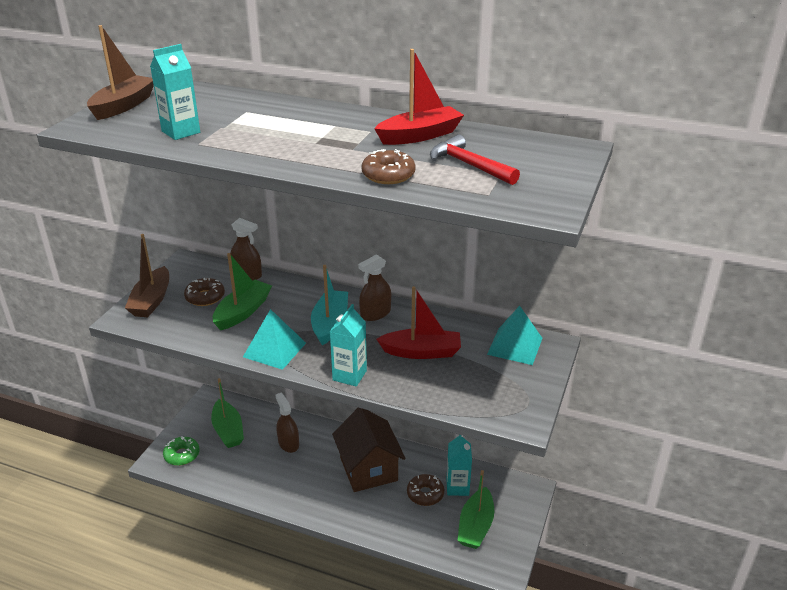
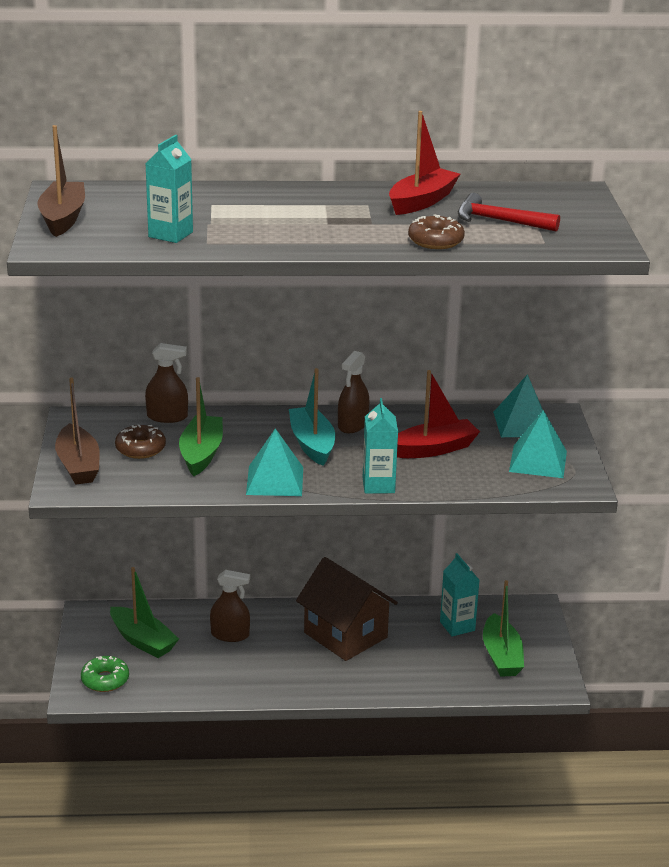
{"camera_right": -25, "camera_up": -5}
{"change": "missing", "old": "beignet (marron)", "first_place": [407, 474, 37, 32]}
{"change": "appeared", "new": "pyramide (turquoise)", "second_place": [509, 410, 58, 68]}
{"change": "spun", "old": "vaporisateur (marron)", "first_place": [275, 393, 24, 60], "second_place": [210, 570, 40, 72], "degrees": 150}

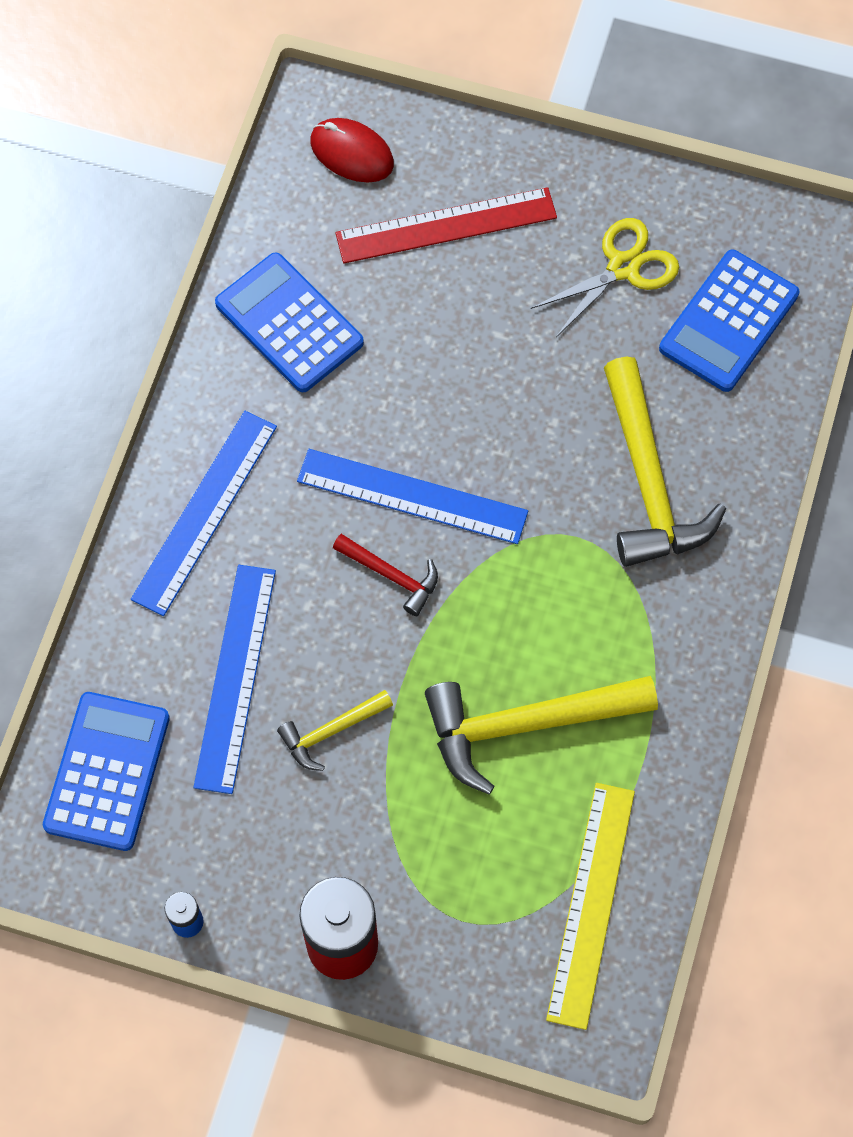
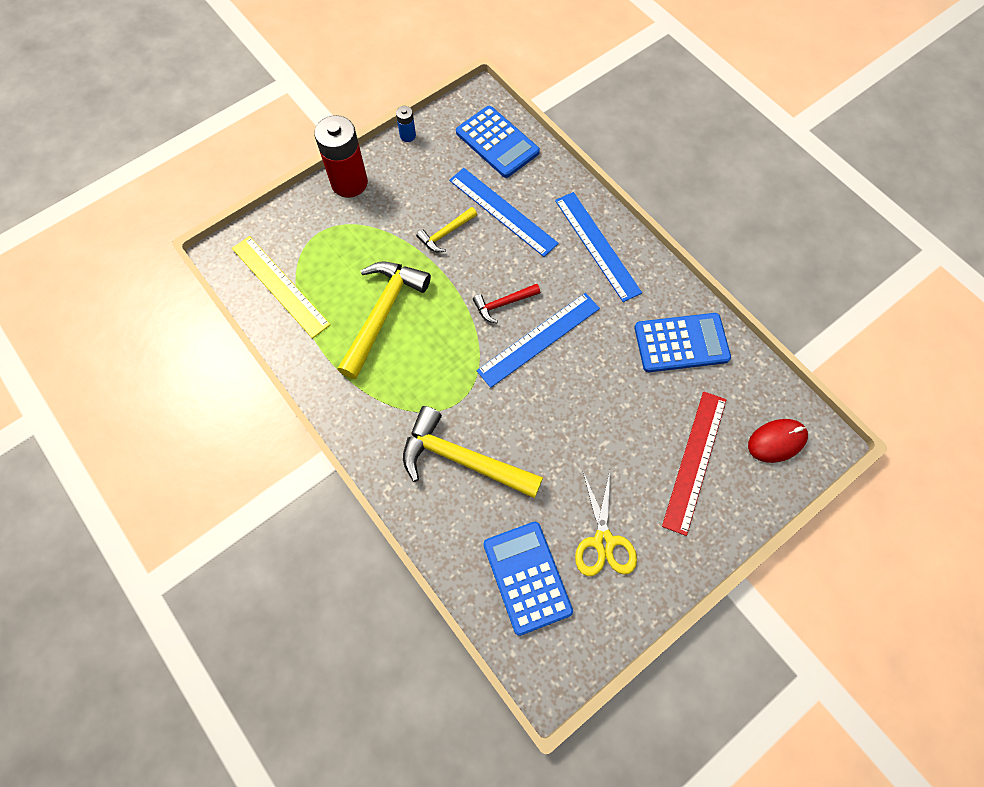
{"camera_right": 125, "camera_up": 0}
{"change": "spun", "old": "marteau (jaune)", "first_place": [277, 690, 116, 81], "second_place": [416, 207, 61, 45], "degrees": -135}

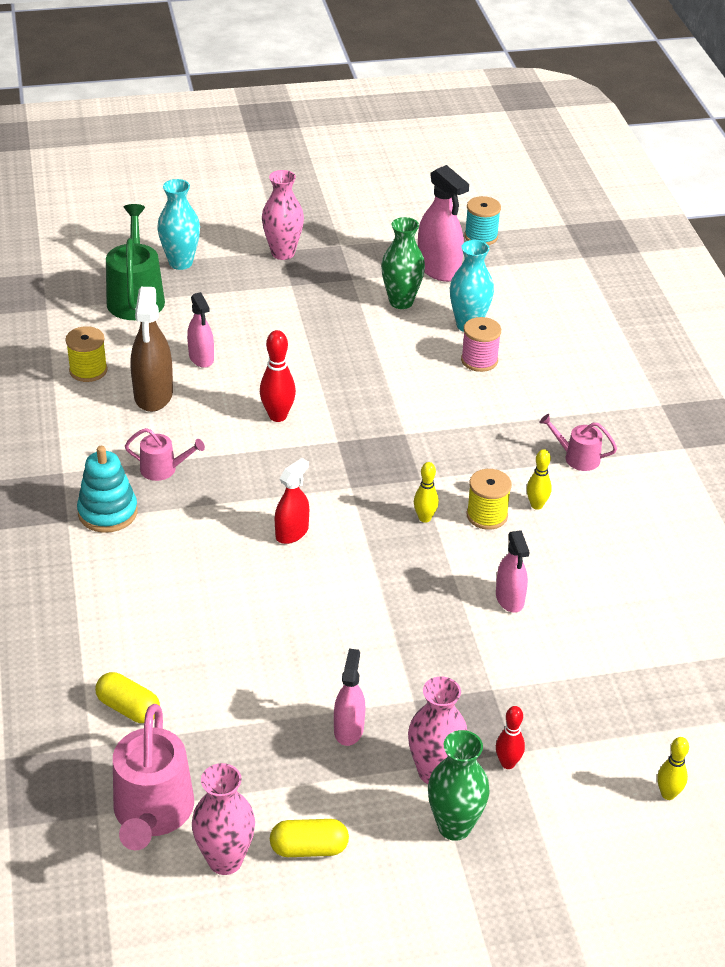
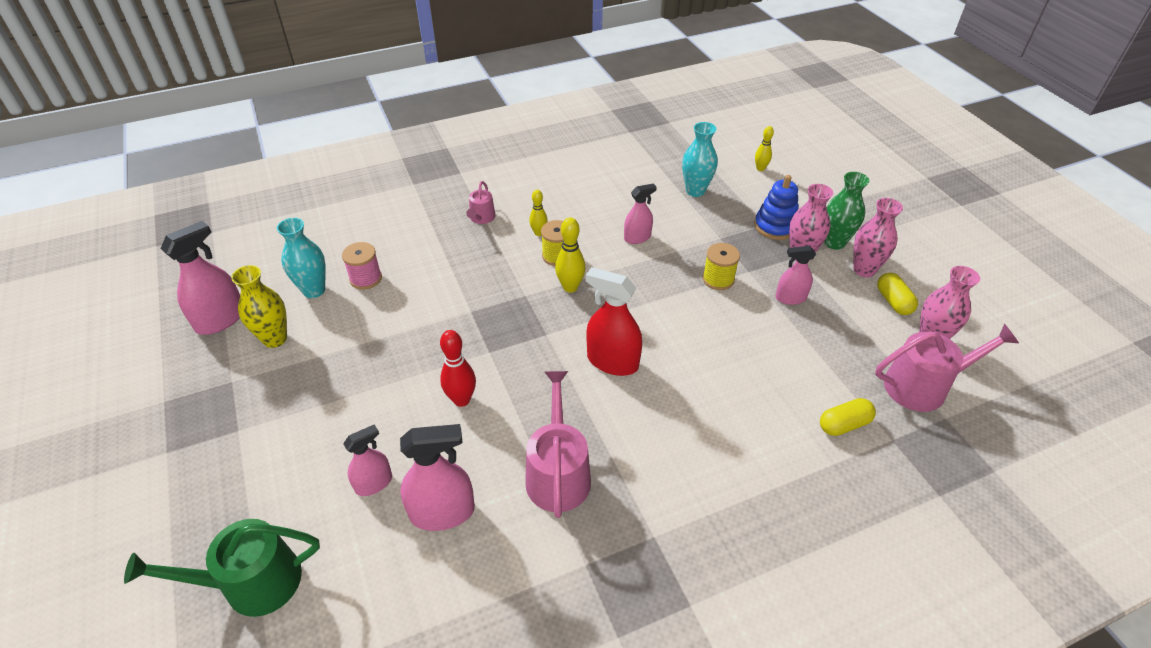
{"camera_right": -100, "camera_up": 5}
{"change": "missing", "old": "jouet à empiler (turquoise)", "first_place": [77, 446, 61, 87]}
{"change": "missing", "old": "bobine (turquoise)", "first_place": [465, 196, 36, 49]}
{"change": "relocated", "old": "bobine (jaune)", "first_place": [65, 326, 43, 56], "second_place": [702, 243, 38, 47]}
{"change": "relocated", "old": "vase (turquoise)", "first_place": [157, 179, 43, 91], "second_place": [682, 122, 36, 75]}
{"change": "relocated", "old": "vase (rose)", "first_place": [262, 170, 42, 90], "second_place": [853, 198, 50, 79]}
{"change": "exchanged", "old": "quille (rouge)", "new": "jouet à empiler (bleu)", "first_place": [496, 706, 29, 63], "second_place": [754, 175, 45, 65]}
{"change": "colour", "old": "vaporisateur (marron)", "new": "vaporisateur (rose)", "first_place": [131, 287, 42, 125], "second_place": [400, 424, 75, 107]}
{"change": "colour", "old": "vase (vert)", "new": "vase (jaune)", "first_place": [381, 217, 44, 92], "second_place": [231, 265, 56, 83]}
{"change": "spun", "old": "gélule (jaune)", "first_place": [95, 672, 65, 51], "second_place": [820, 398, 56, 38], "degrees": 45}
{"change": "size", "old": "arrosoir (rose)", "first_place": [125, 428, 80, 53], "second_place": [525, 371, 66, 147], "factor": 1.85}
{"change": "size", "old": "vaporisateur (rouge)", "first_place": [275, 458, 34, 86], "second_place": [586, 267, 56, 109], "factor": 1.61}
{"change": "size", "old": "quille (jaune)", "first_place": [414, 462, 25, 61], "second_place": [555, 217, 31, 76], "factor": 1.53}

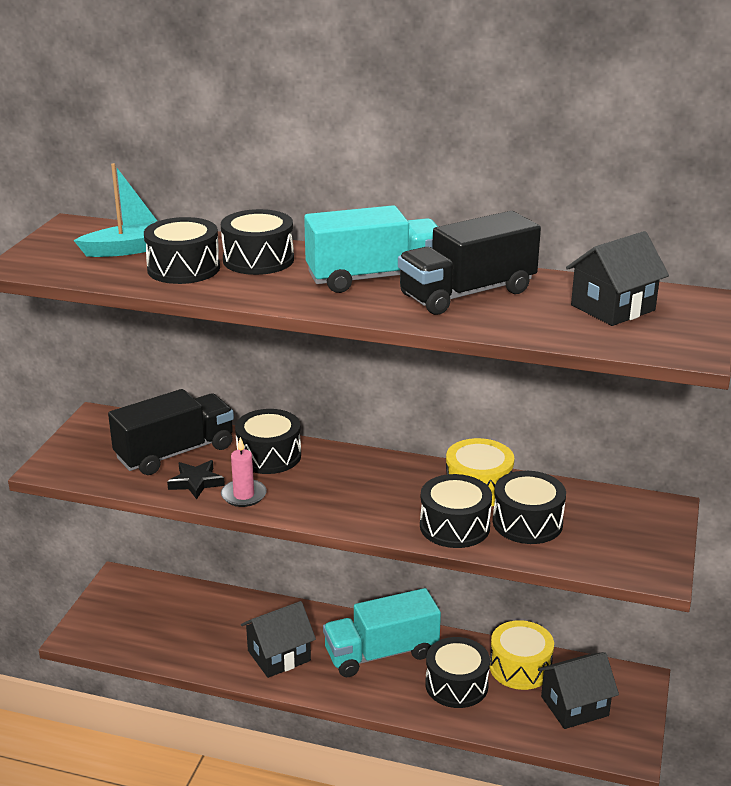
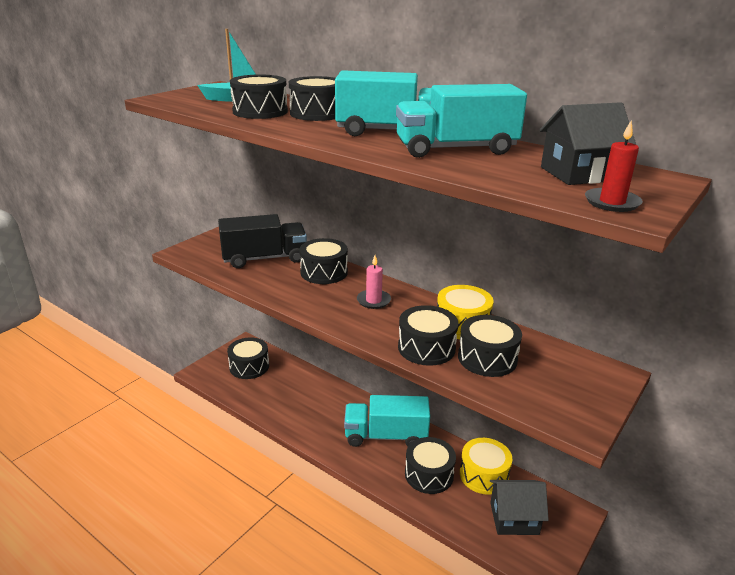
{"camera_right": 20, "camera_up": 0}
{"change": "missing", "old": "étoile (noir)", "first_place": [167, 460, 58, 39]}
{"change": "missing", "old": "maison (noir)", "first_place": [241, 601, 75, 77]}
{"change": "appeared", "new": "tambour (noir)", "second_place": [227, 337, 42, 42]}
{"change": "appeared", "new": "bougie (rouge)", "second_place": [585, 121, 58, 91]}
{"change": "relocated", "old": "bougie (rose)", "first_place": [221, 437, 46, 70], "second_place": [357, 255, 34, 54]}
{"change": "colour", "old": "camion (noir)", "new": "camion (turquoise)", "first_place": [398, 211, 143, 104], "second_place": [396, 84, 131, 74]}

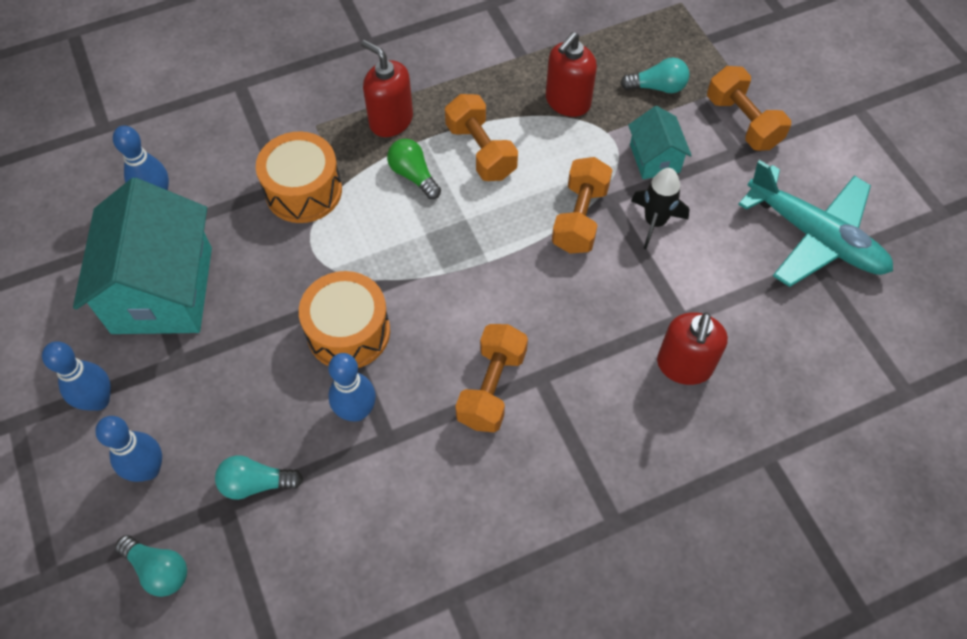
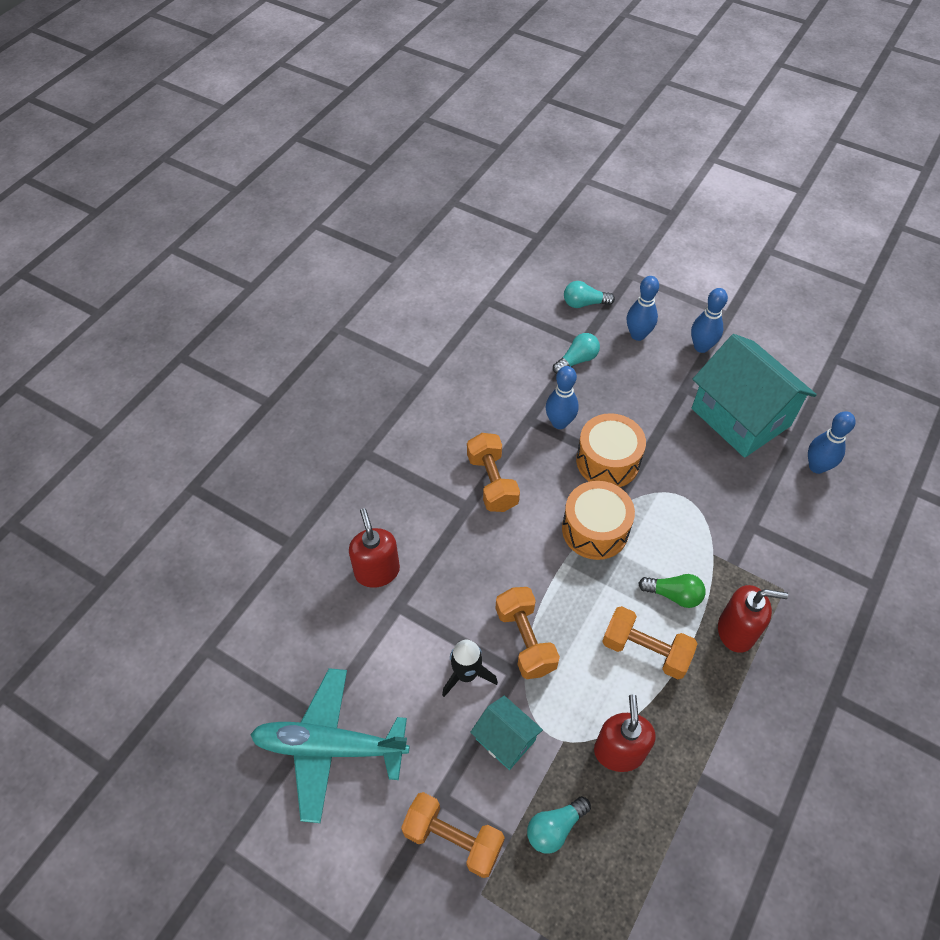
{"camera_right": 145, "camera_up": -5}
{"change": "relocated", "old": "tambour (orange)", "first_place": [256, 132, 86, 91], "second_place": [562, 481, 73, 79]}

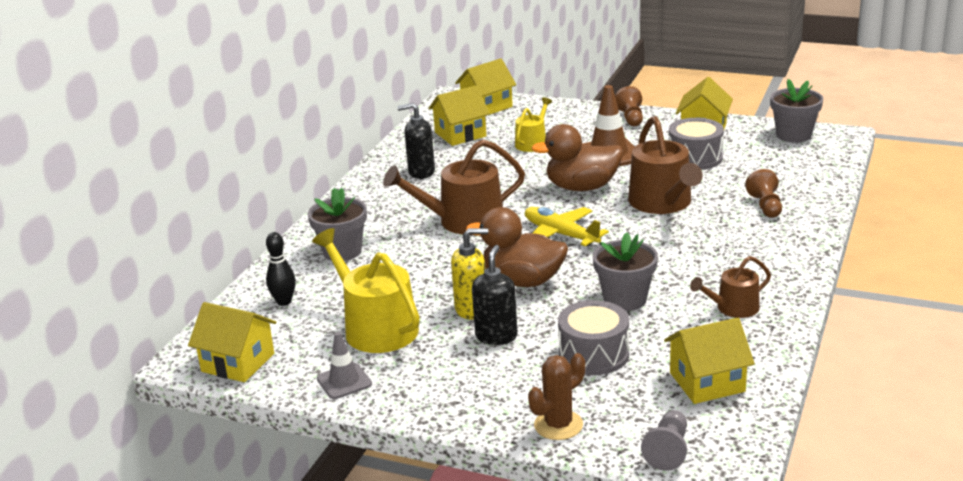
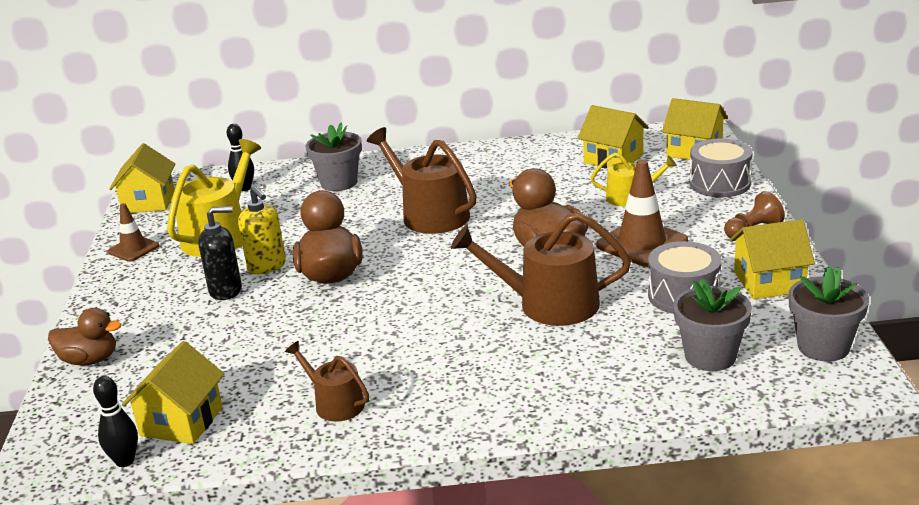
{"camera_right": 65, "camera_up": 0}
{"change": "missing", "old": "distributeur de savon (noir)", "first_place": [397, 103, 38, 76]}
{"change": "missing", "old": "avion (jaune)", "first_place": [525, 207, 84, 39]}
{"change": "missing", "old": "pion (gris)", "first_place": [641, 410, 46, 61]}
{"change": "missing", "old": "pion (marron)", "first_place": [745, 169, 37, 49]}
{"change": "appeared", "new": "quille (noir)", "second_place": [93, 376, 45, 91]}
{"change": "relocated", "old": "tambour (gris)", "first_place": [558, 300, 71, 75], "second_place": [690, 139, 63, 58]}
{"change": "relocated", "old": "pot de fleurs (gris)", "first_place": [593, 232, 65, 79], "second_place": [673, 278, 79, 93]}
{"change": "exchanged", "old": "cactus (marron)", "new": "canard (marron)", "first_place": [528, 353, 57, 87], "second_place": [48, 308, 73, 58]}
{"change": "colour", "old": "cône de chantier (gris)", "new": "cône de chantier (marron)", "first_place": [317, 332, 55, 67], "second_place": [108, 203, 51, 59]}
{"change": "spun", "old": "arrosoir (marron)", "first_place": [628, 116, 75, 98], "second_place": [451, 212, 180, 114], "degrees": 45}
{"change": "spun", "old": "maison (jaune)", "first_place": [664, 317, 91, 87], "second_place": [122, 341, 102, 103], "degrees": 60}

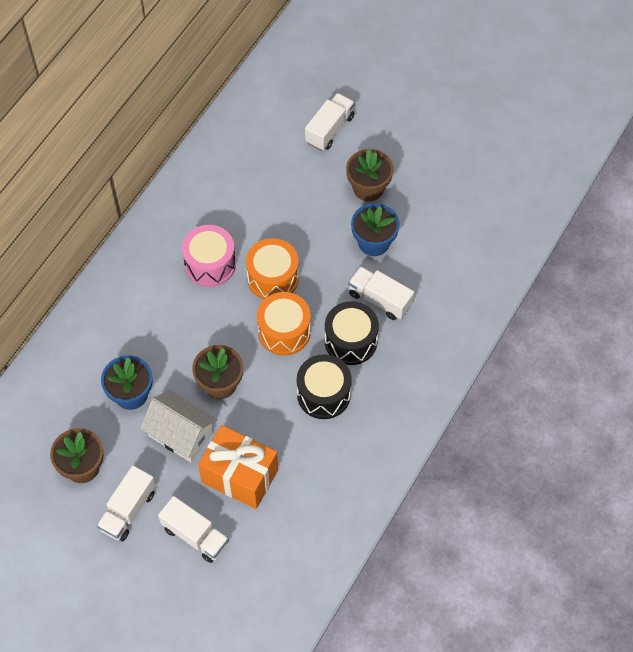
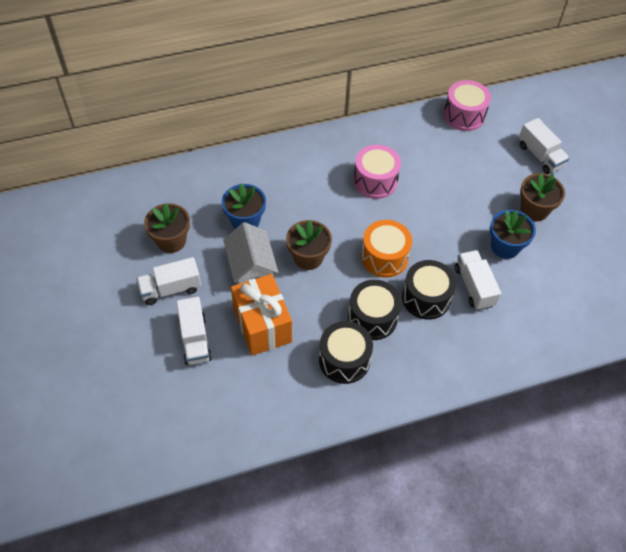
{"camera_right": 40, "camera_up": -5}
{"change": "missing", "old": "tambour (orange)", "first_place": [246, 238, 53, 61]}
{"change": "appeared", "new": "tambour (noir)", "second_place": [319, 321, 54, 63]}
{"change": "appeared", "new": "tambour (rose)", "second_place": [444, 80, 47, 51]}
{"change": "spun", "old": "camion (blanc)", "first_place": [305, 93, 50, 58], "second_place": [519, 118, 50, 56], "degrees": 75}

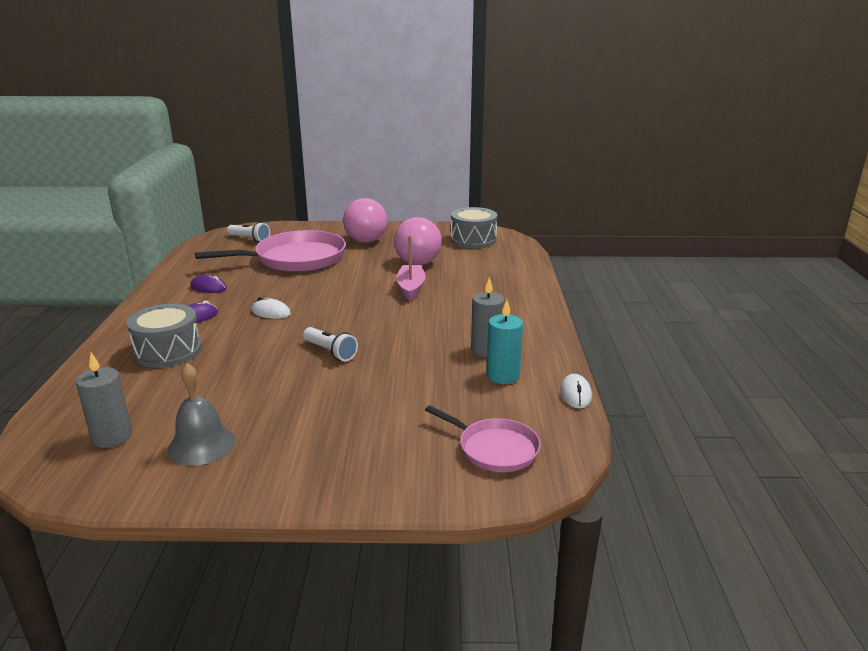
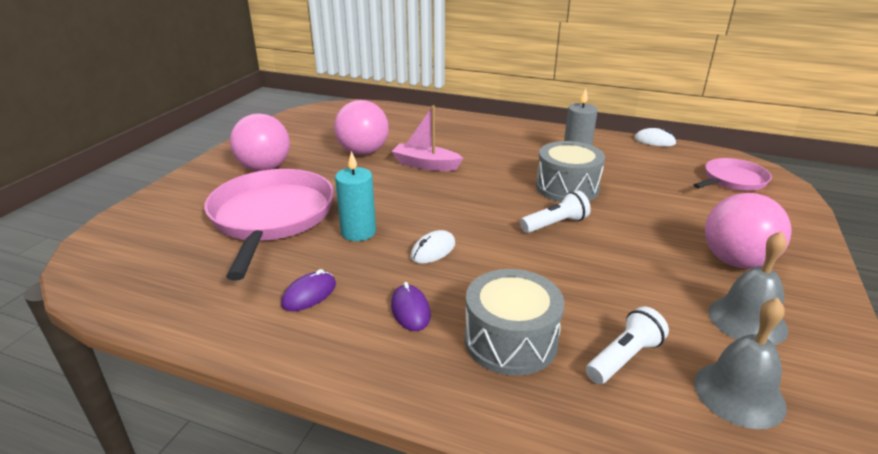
{"camera_right": -70, "camera_up": 5}
{"change": "appeared", "new": "balle (rose)", "second_place": [705, 193, 87, 76]}
{"change": "relocated", "old": "lampe de poche (blanc)", "first_place": [227, 222, 43, 21], "second_place": [586, 306, 83, 78]}
{"change": "relocated", "old": "tambour (gris)", "first_place": [451, 207, 46, 41], "second_place": [536, 141, 69, 61]}
{"change": "relocated", "old": "bougie (turquoise)", "first_place": [486, 300, 37, 84], "second_place": [335, 151, 41, 90]}
{"change": "exchanged", "old": "bougie (gris)", "new": "cloche (gris)", "first_place": [76, 353, 56, 95], "second_place": [694, 298, 93, 131]}

